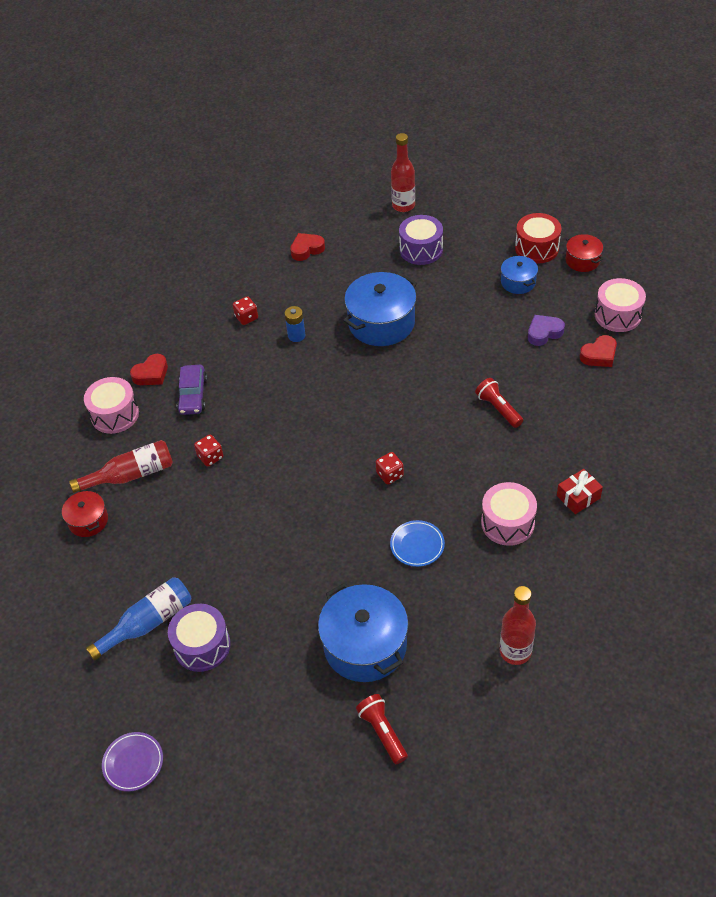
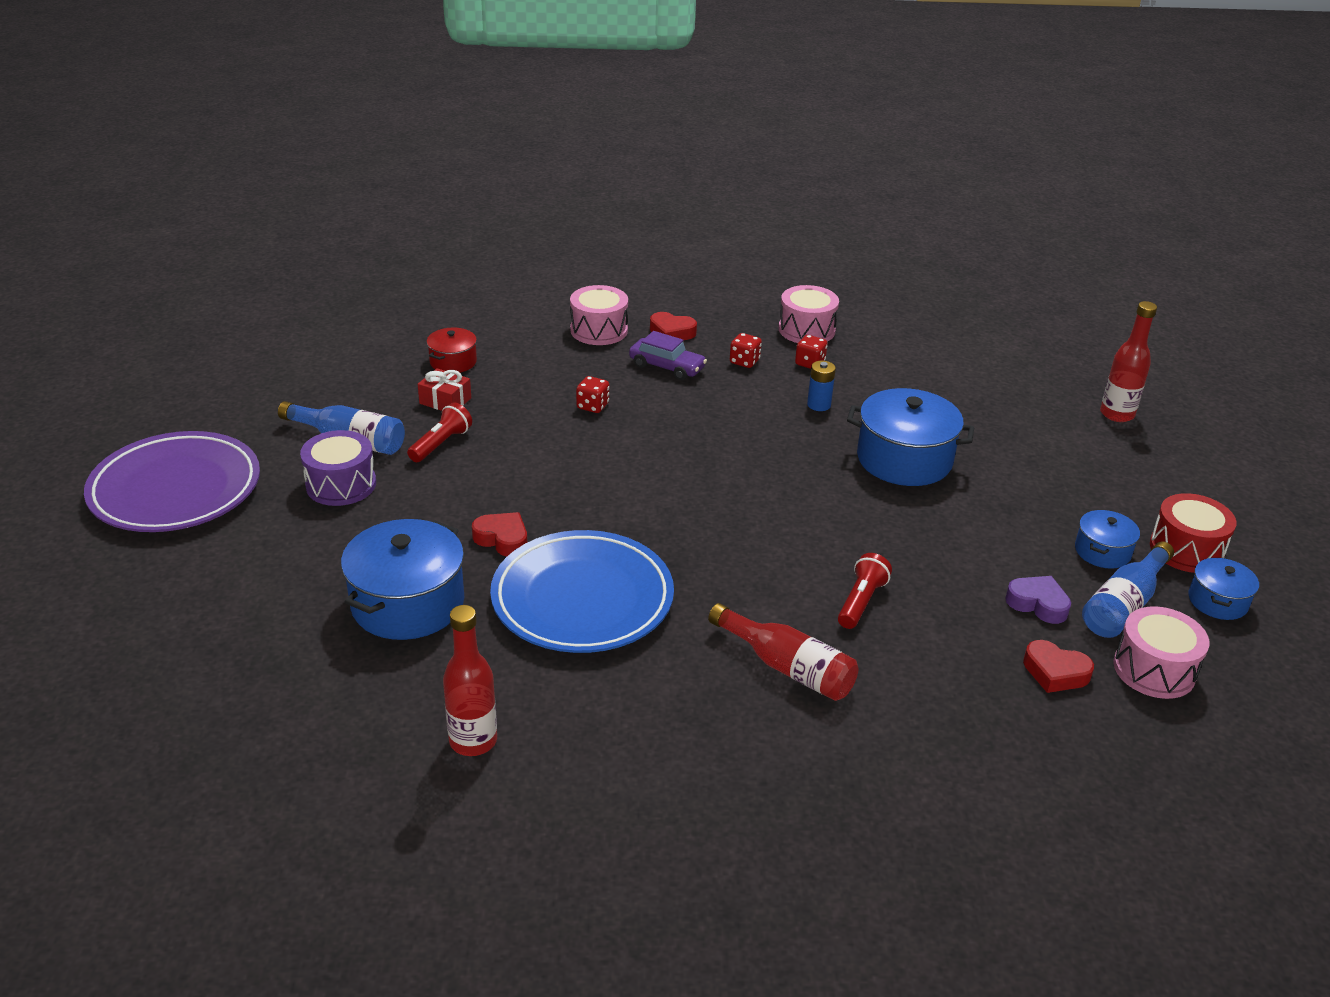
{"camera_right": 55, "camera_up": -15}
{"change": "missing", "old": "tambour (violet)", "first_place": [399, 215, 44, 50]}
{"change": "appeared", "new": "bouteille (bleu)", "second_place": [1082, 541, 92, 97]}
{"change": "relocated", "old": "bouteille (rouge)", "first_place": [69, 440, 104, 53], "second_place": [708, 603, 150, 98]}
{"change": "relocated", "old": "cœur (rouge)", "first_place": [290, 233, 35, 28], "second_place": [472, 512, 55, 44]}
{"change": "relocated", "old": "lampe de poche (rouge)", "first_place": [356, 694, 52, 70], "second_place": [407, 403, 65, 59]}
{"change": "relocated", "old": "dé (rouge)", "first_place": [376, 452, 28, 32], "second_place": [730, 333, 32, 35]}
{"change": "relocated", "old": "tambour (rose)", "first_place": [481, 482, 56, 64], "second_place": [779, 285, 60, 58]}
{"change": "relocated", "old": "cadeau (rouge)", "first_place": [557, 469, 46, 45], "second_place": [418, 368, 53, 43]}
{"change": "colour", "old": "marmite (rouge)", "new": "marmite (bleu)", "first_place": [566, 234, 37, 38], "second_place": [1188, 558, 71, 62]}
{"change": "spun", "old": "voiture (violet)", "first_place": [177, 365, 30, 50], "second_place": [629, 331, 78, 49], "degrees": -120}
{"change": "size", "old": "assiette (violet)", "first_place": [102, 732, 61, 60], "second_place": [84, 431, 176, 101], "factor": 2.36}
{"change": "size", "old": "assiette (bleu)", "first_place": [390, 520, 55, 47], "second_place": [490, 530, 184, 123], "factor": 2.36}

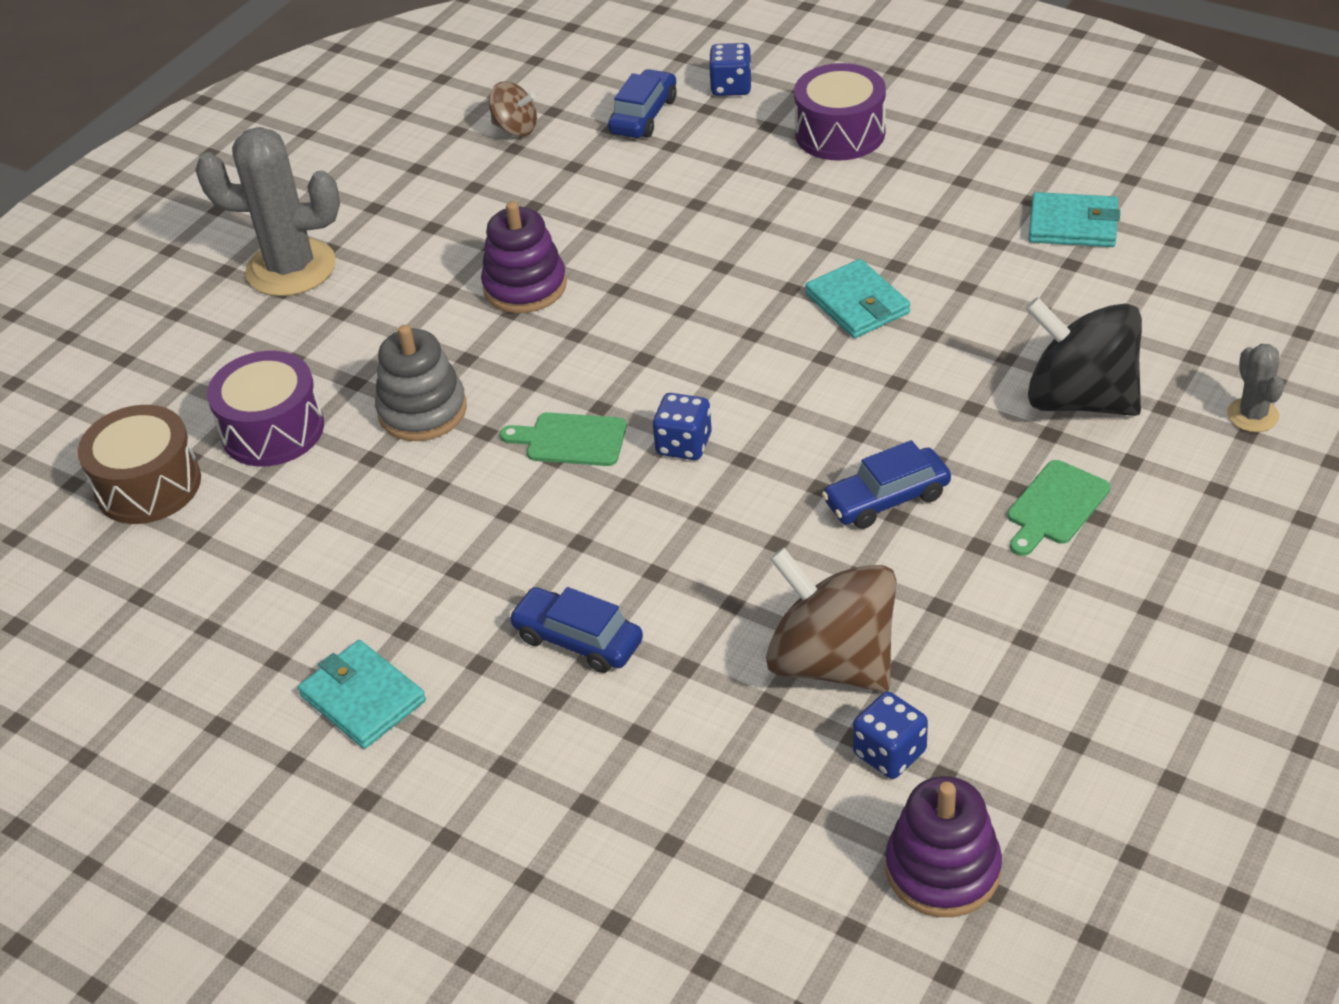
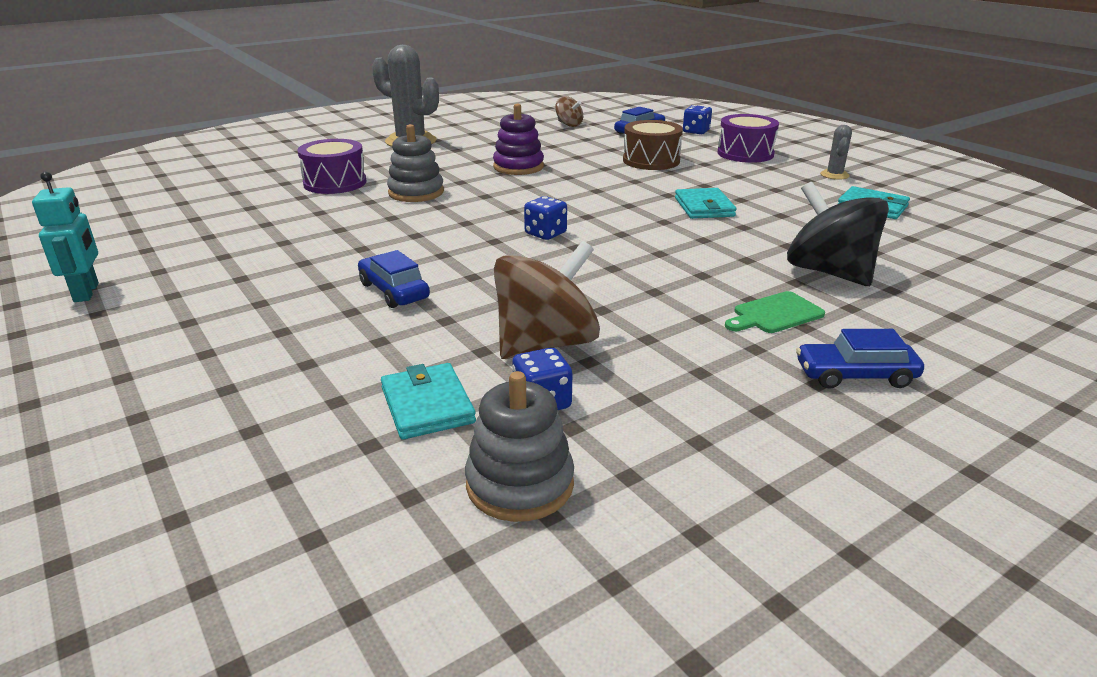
{"camera_right": 20, "camera_up": -15}
{"change": "missing", "old": "planche à découper (vert)", "first_place": [500, 412, 127, 54]}
{"change": "appeared", "new": "robot (turquoise)", "second_place": [32, 172, 67, 130]}
{"change": "relocated", "old": "tambour (marron)", "first_place": [78, 405, 123, 119], "second_place": [623, 120, 60, 50]}
{"change": "relocated", "old": "portefeuille (turquoise)", "first_place": [298, 640, 128, 109], "second_place": [381, 363, 95, 76]}
{"change": "relocated", "old": "voiture (bleu)", "first_place": [822, 440, 129, 89], "second_place": [796, 329, 128, 60]}
{"change": "relocated", "old": "cactus (gris)", "first_place": [1227, 344, 57, 88], "second_place": [820, 125, 32, 55]}
{"change": "colour", "old": "jouet à empiler (violet)", "new": "jouet à empiler (gris)", "first_place": [886, 776, 116, 141], "second_place": [465, 371, 109, 151]}
{"change": "spun", "old": "toupie (marron)", "first_place": [766, 548, 131, 144], "second_place": [494, 241, 106, 118], "degrees": 75}

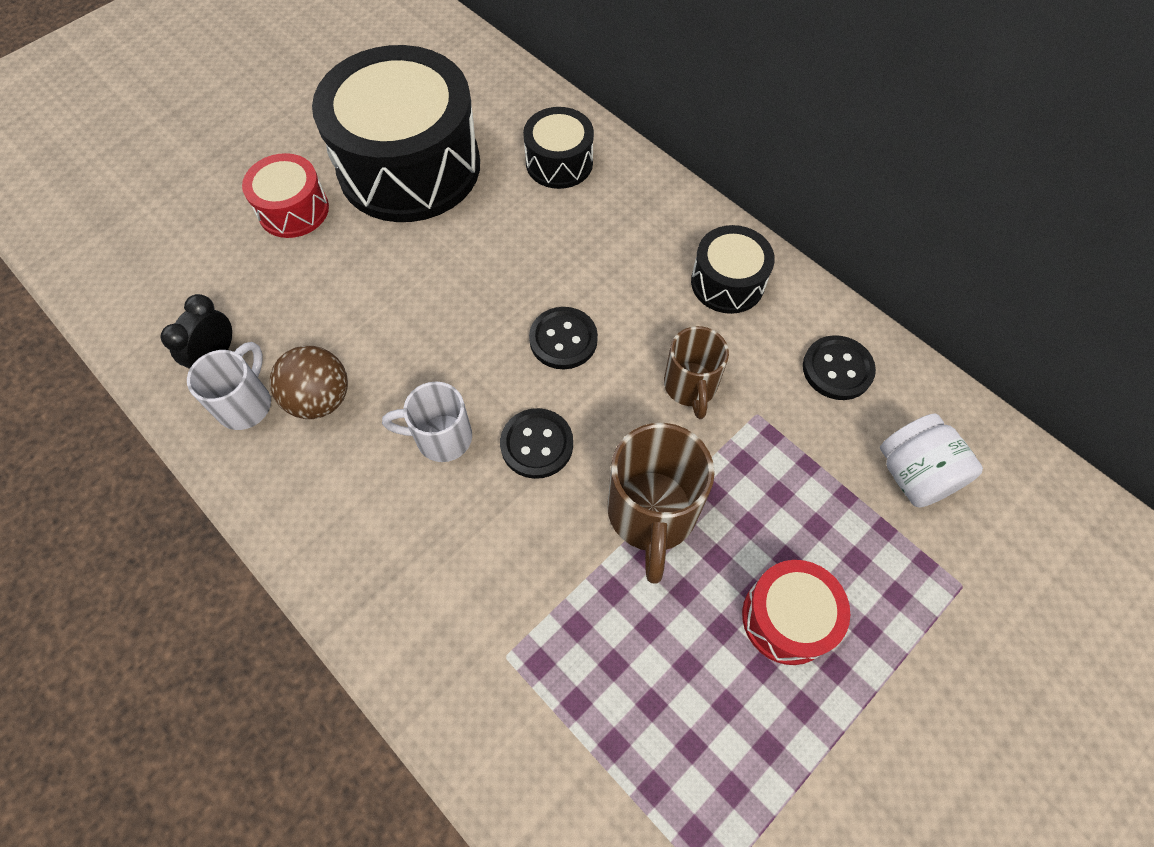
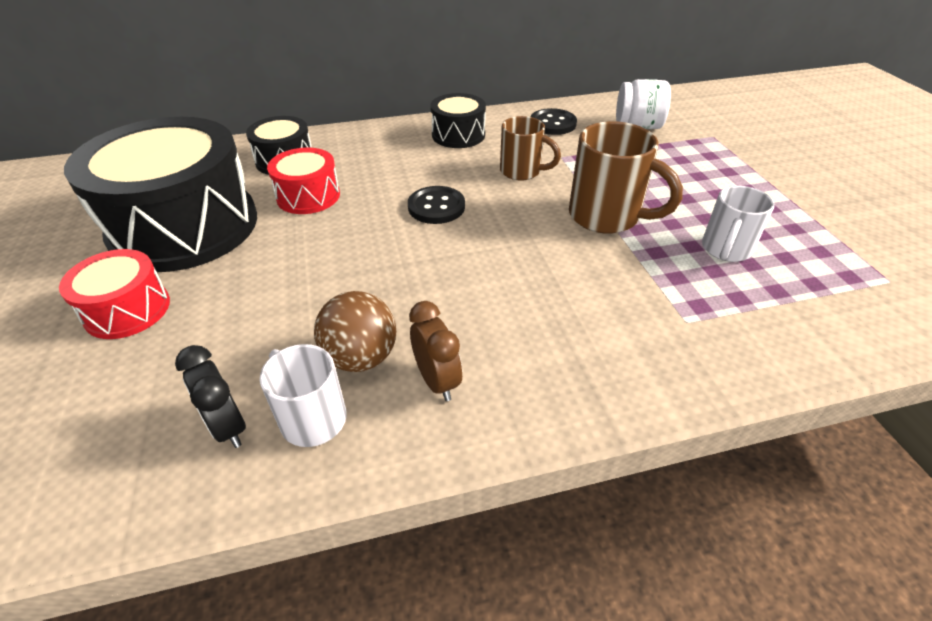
{"camera_right": -60, "camera_up": -20}
{"change": "missing", "old": "bouton (noir)", "first_place": [500, 408, 73, 71]}
{"change": "appeared", "new": "réveil (marron)", "second_place": [409, 301, 53, 100]}
{"change": "relocated", "old": "tasse (blanc)", "first_place": [382, 382, 90, 80], "second_place": [702, 186, 73, 76]}
{"change": "relocated", "old": "tambour (rouge)", "first_place": [742, 560, 108, 105], "second_place": [267, 148, 73, 66]}

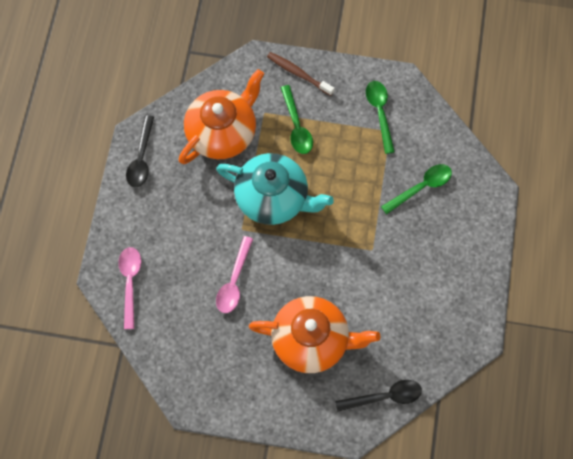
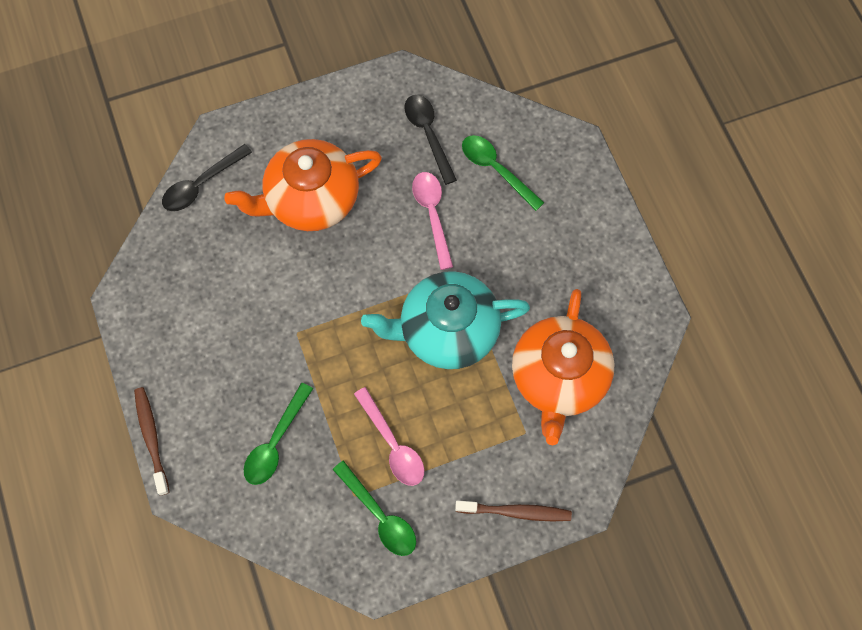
{"camera_right": 150, "camera_up": 0}
{"change": "appeared", "new": "brosse à dents (marron)", "second_place": [134, 387, 36, 109]}
{"change": "relocated", "old": "cuillère (rose)", "first_place": [118, 247, 23, 82], "second_place": [354, 387, 71, 99]}
{"change": "relocated", "old": "cuillère (noir)", "first_place": [126, 115, 28, 73], "second_place": [405, 95, 52, 90]}
{"change": "relocated", "old": "cuillère (vert)", "first_place": [280, 85, 33, 69], "second_place": [462, 135, 82, 76]}

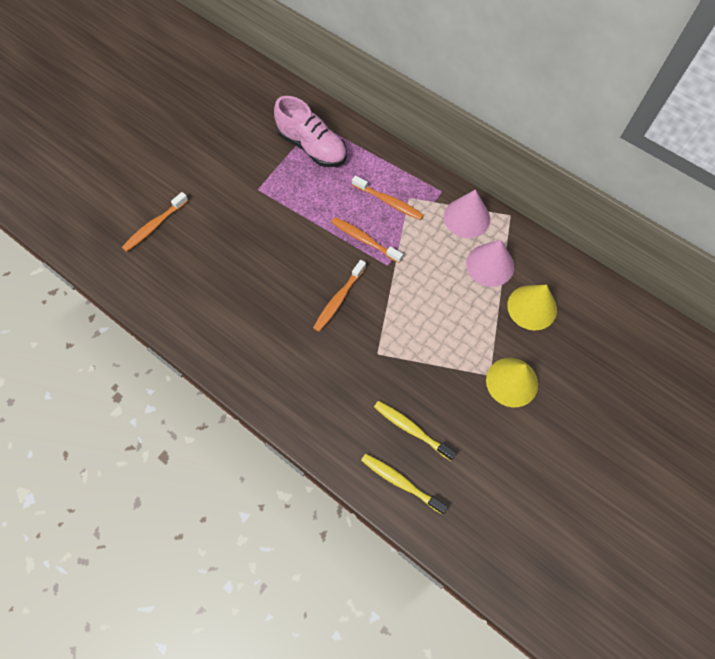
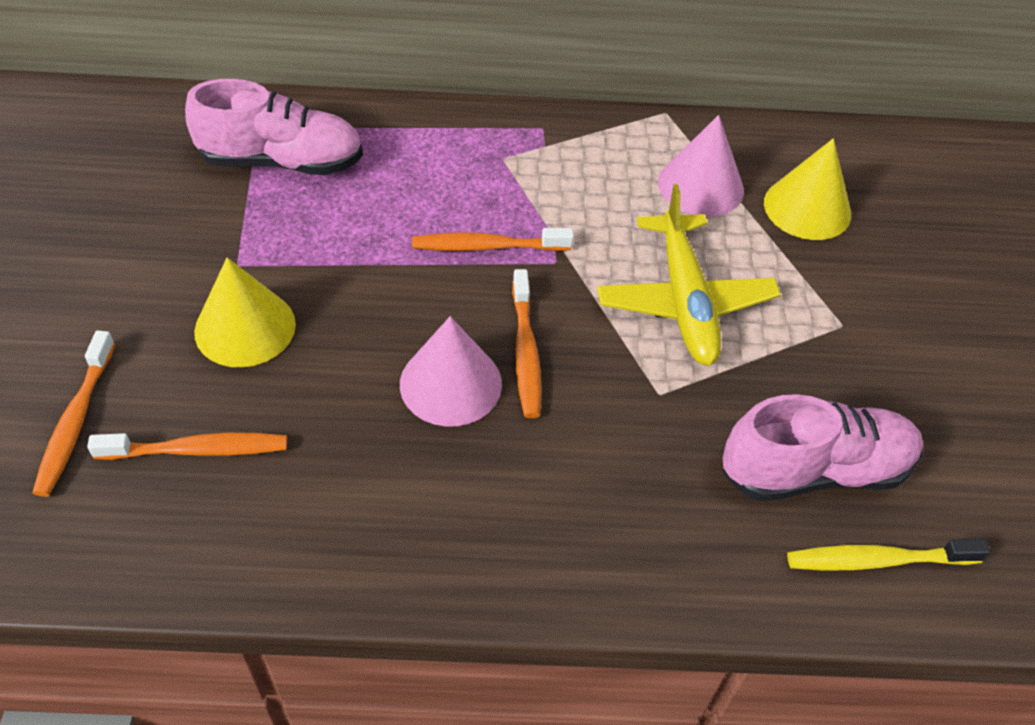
{"camera_right": -40, "camera_up": -15}
{"change": "appeared", "new": "avion (jaune)", "second_place": [597, 184, 184, 182]}
{"change": "relocated", "old": "brosse à dents (orange)", "first_place": [352, 175, 72, 45], "second_place": [87, 433, 200, 27]}
{"change": "relocated", "old": "cône (rose)", "first_place": [444, 190, 46, 48], "second_place": [400, 316, 102, 111]}
{"change": "relocated", "old": "cône (jaune)", "first_place": [486, 358, 52, 50], "second_place": [194, 258, 102, 109]}
{"change": "exchanged", "old": "brosse à dents (jaune)", "new": "chaussure (rose)", "first_place": [374, 401, 83, 60], "second_place": [723, 394, 200, 107]}

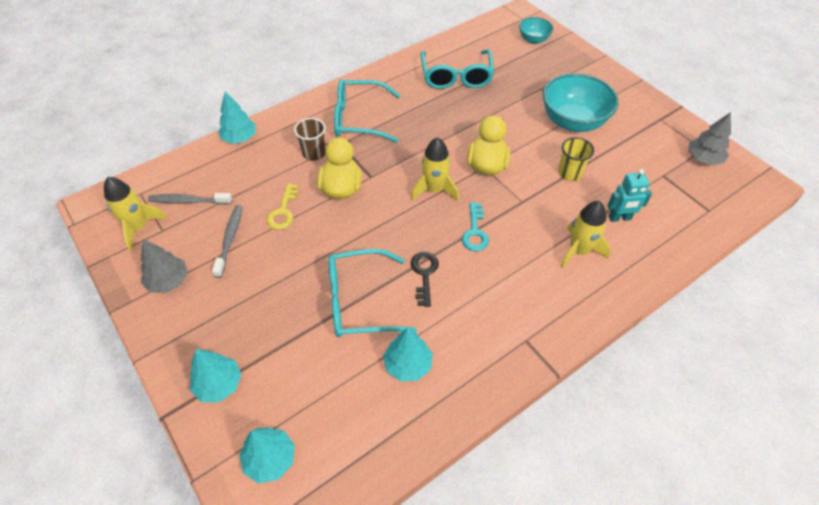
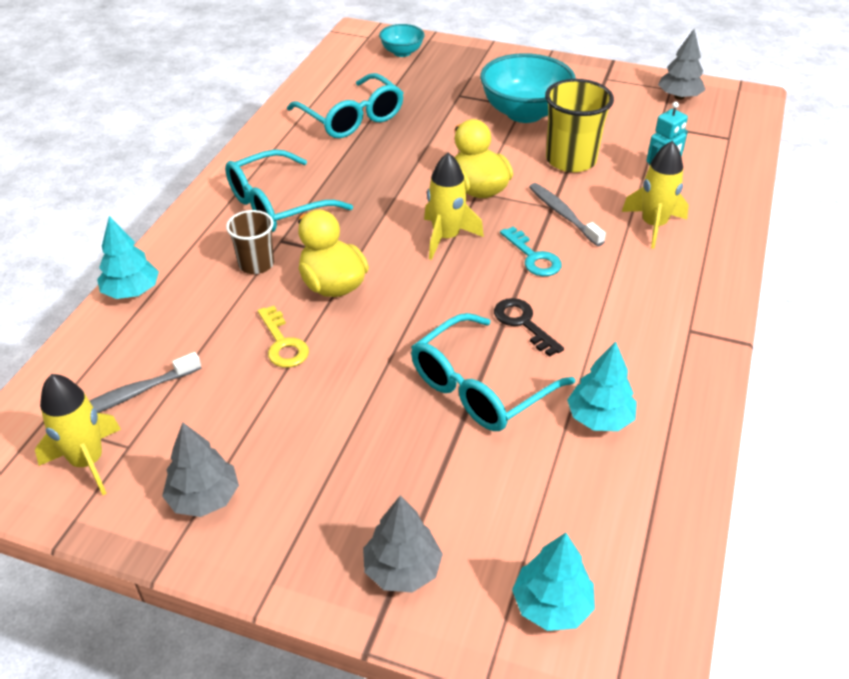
{"camera_right": -35, "camera_up": -10}
{"change": "relocated", "old": "brosse à dents (gris)", "first_place": [212, 205, 31, 73], "second_place": [529, 183, 77, 63]}
{"change": "colour", "old": "arbre (turquoise)", "new": "arbre (gris)", "first_place": [190, 349, 52, 53], "second_place": [363, 496, 80, 97]}
{"change": "size", "old": "gobelet (jaune)", "first_place": [558, 137, 36, 44], "second_place": [545, 79, 69, 93], "factor": 1.63}

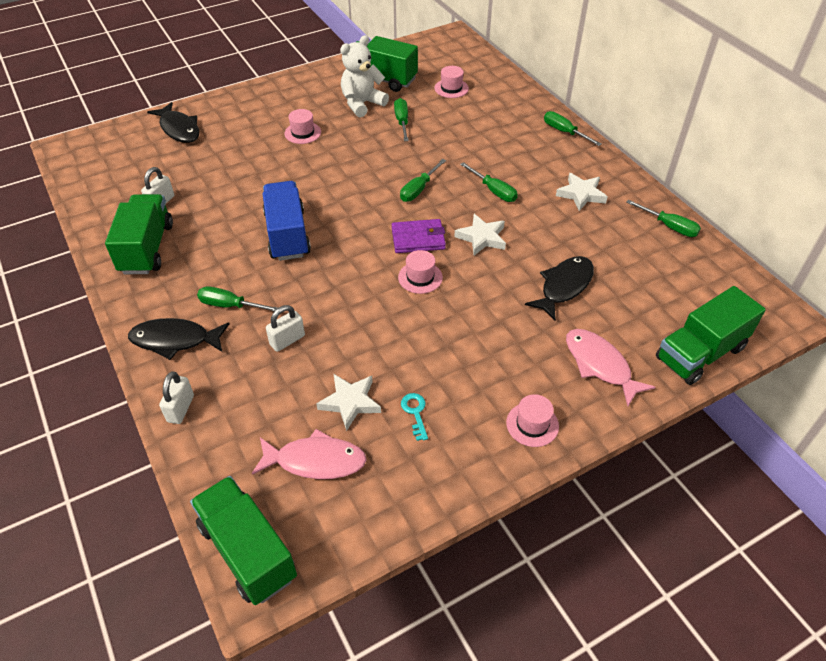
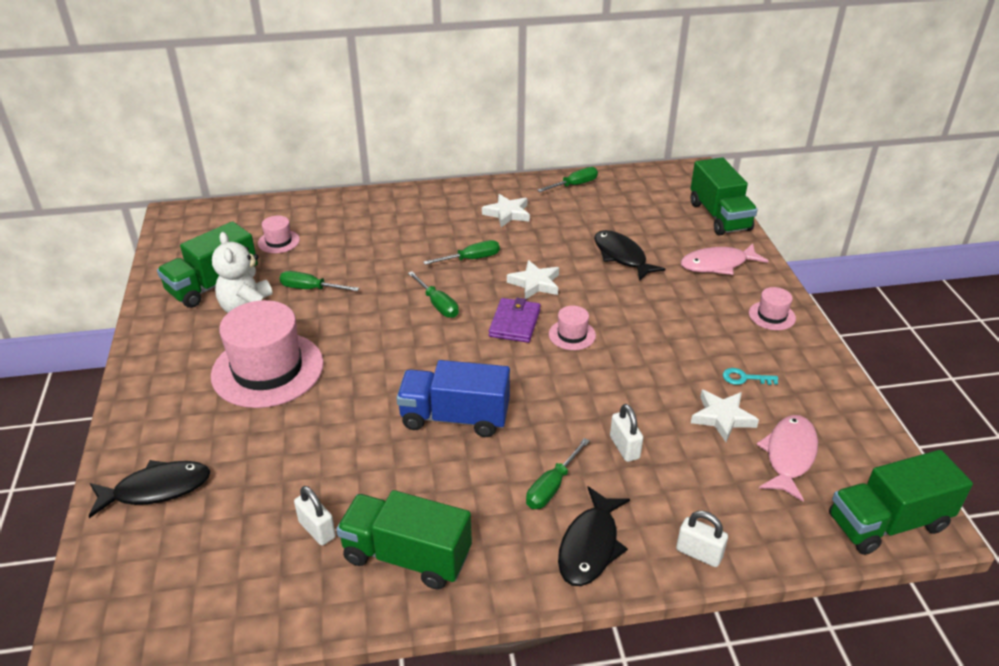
{"camera_right": -70, "camera_up": -10}
{"change": "missing", "old": "tournevis (vert)", "first_place": [544, 111, 57, 35]}
{"change": "size", "old": "chapeau (rose)", "first_place": [284, 109, 37, 35], "second_place": [211, 300, 113, 108], "factor": 2.24}

